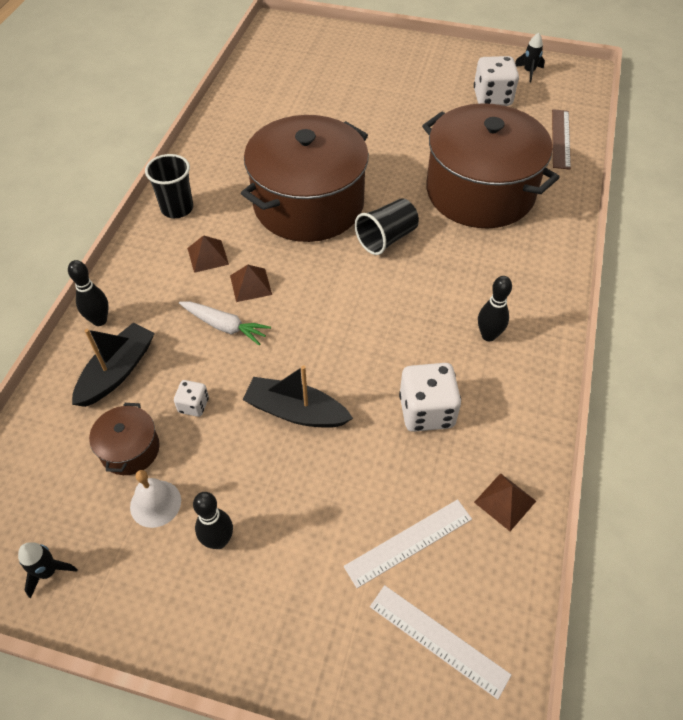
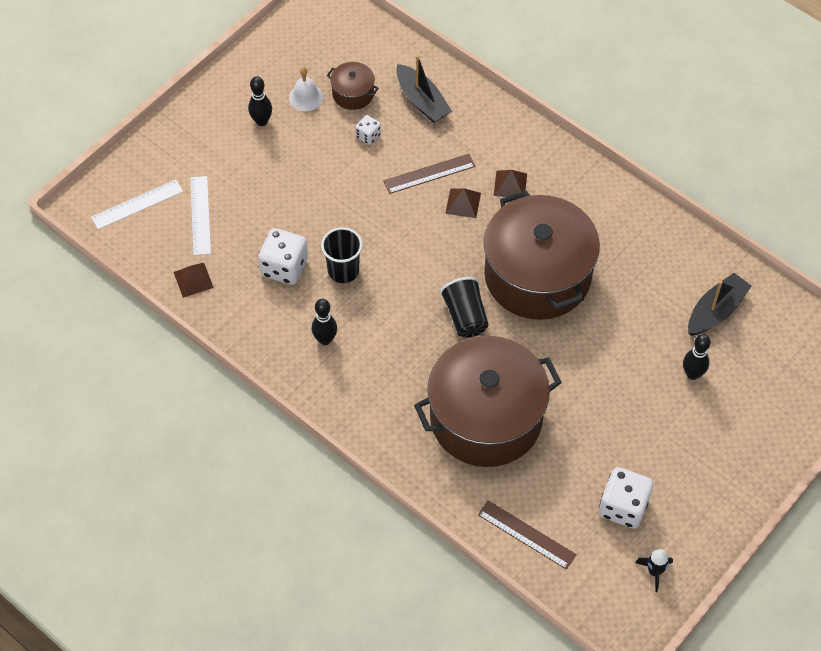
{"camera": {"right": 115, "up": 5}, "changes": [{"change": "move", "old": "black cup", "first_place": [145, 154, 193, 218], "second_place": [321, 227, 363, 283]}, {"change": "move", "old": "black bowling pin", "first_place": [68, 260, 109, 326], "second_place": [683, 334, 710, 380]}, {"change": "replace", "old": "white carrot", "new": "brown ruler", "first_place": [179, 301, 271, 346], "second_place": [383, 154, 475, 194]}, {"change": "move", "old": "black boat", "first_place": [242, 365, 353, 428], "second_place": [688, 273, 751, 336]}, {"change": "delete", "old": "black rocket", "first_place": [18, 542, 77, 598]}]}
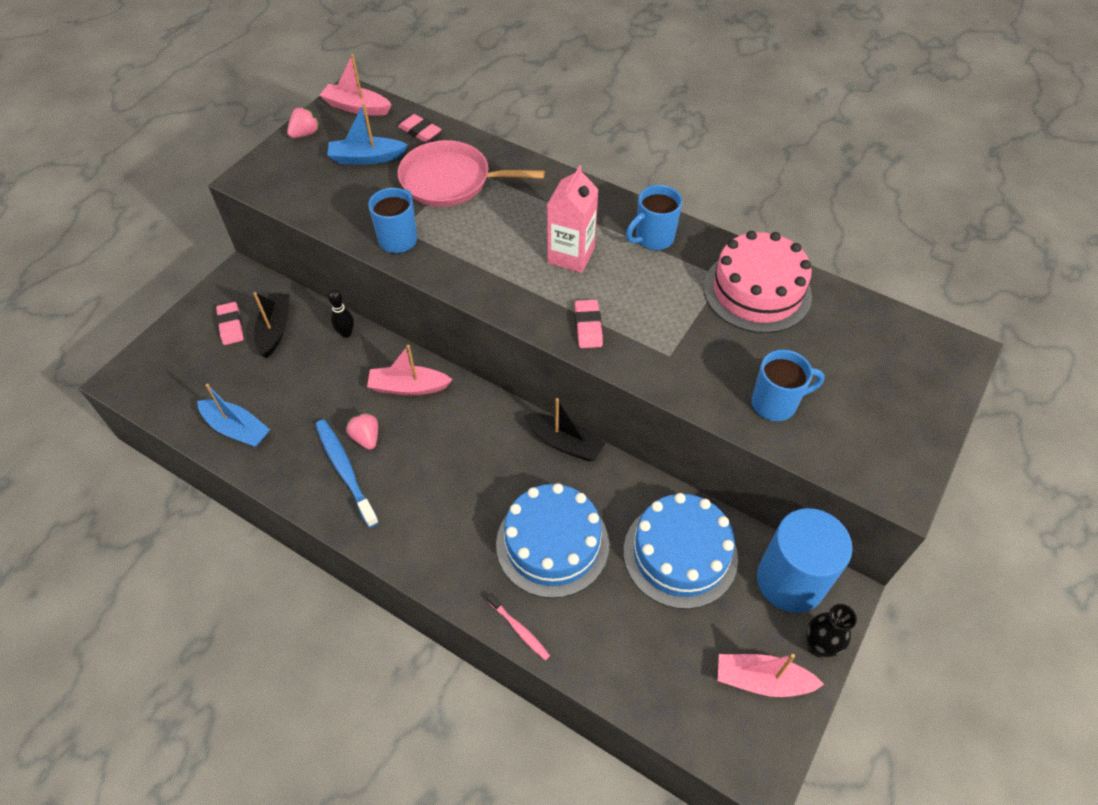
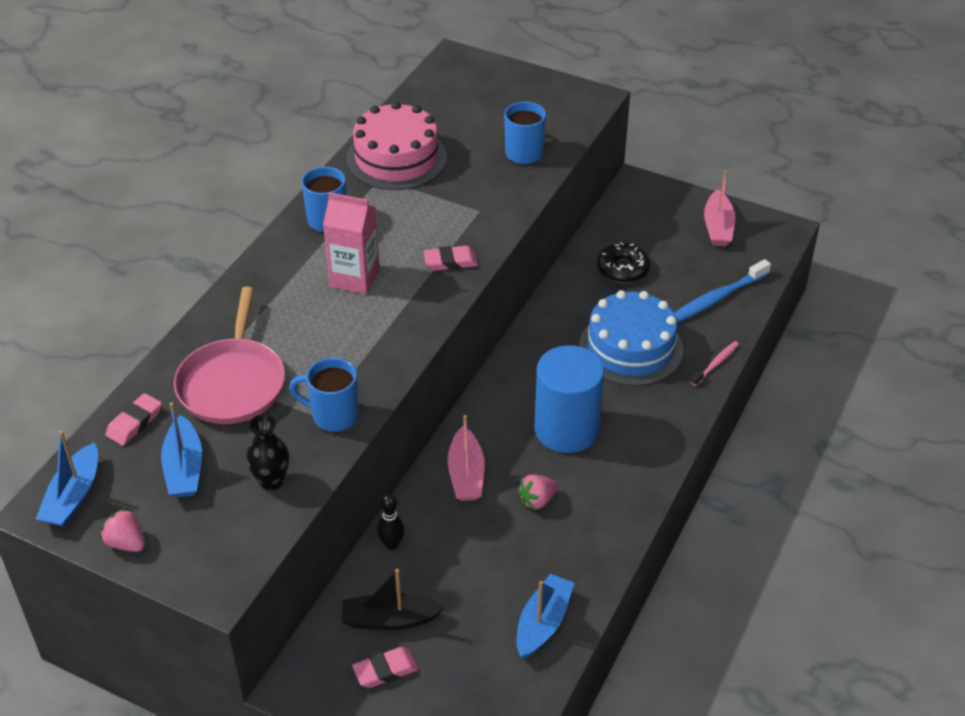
{"camera": {"right": -95, "up": -10}, "changes": [{"change": "recolor", "old": "pink boat", "new": "blue boat", "first_place": [319, 54, 392, 116], "second_place": [36, 431, 98, 527]}, {"change": "delete", "old": "black boat", "first_place": [524, 398, 606, 461]}, {"change": "move", "old": "blue toothbrush", "first_place": [315, 419, 379, 528], "second_place": [674, 259, 771, 323]}, {"change": "replace", "old": "blue cake", "new": "black donut", "first_place": [624, 493, 738, 609], "second_place": [597, 242, 650, 283]}, {"change": "move", "old": "blue cylinder", "first_place": [757, 508, 853, 613], "second_place": [535, 345, 604, 453]}, {"change": "move", "old": "black vase", "first_place": [806, 604, 857, 657], "second_place": [246, 414, 289, 491]}]}
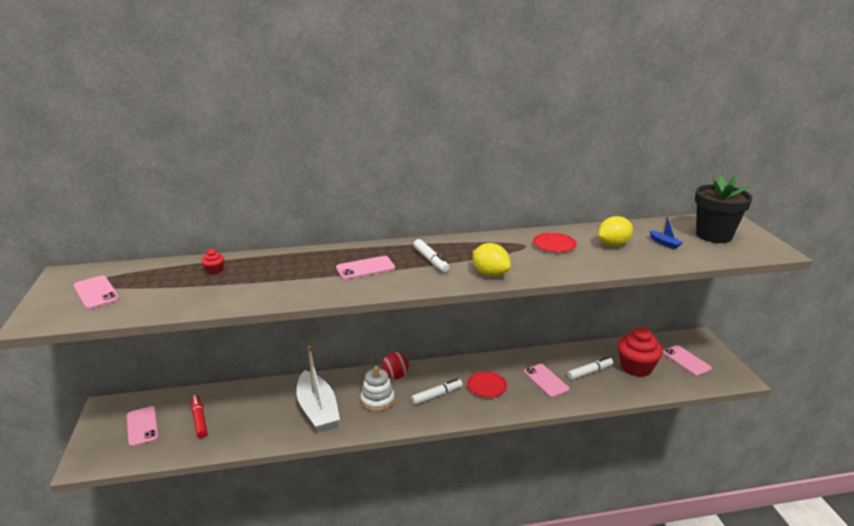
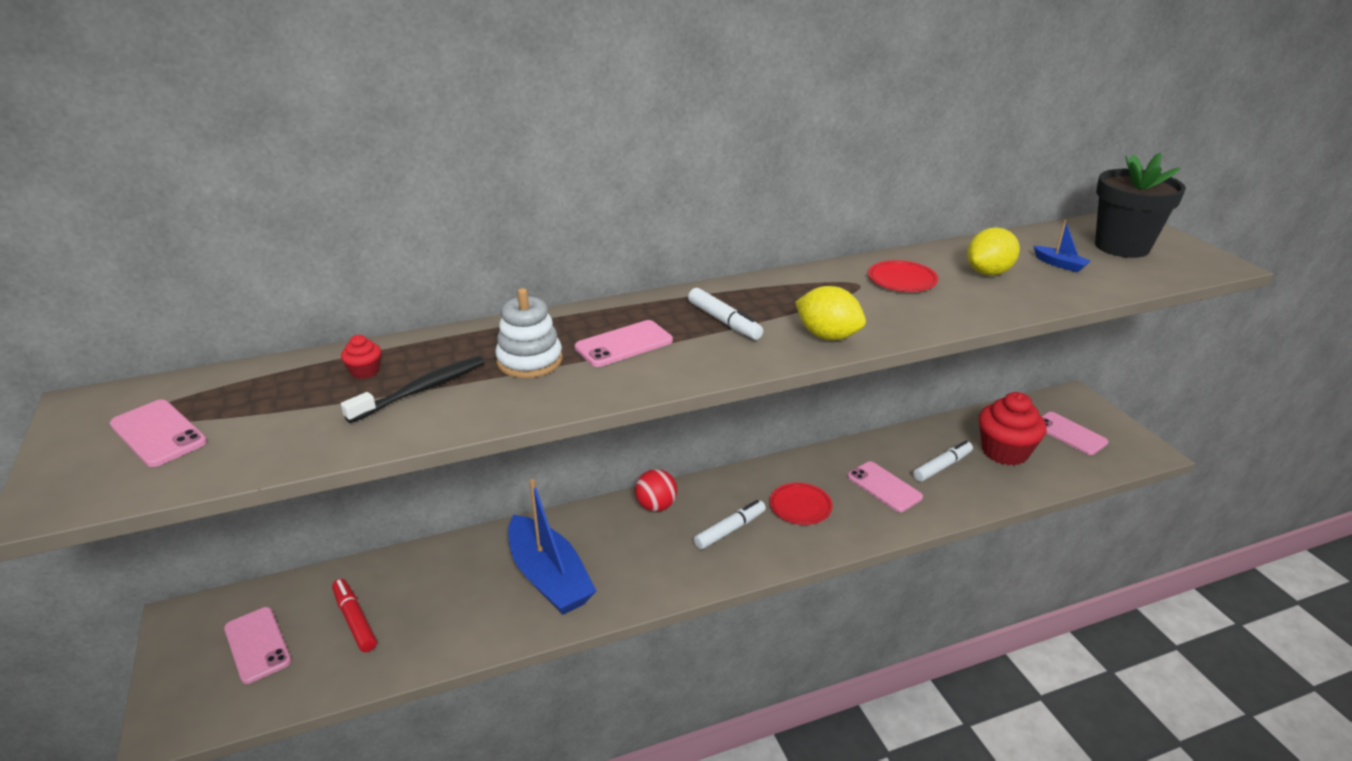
{"camera": {"right": -10, "up": 5}, "changes": [{"change": "recolor", "old": "white boat", "new": "blue boat", "first_place": [297, 346, 340, 432], "second_place": [508, 479, 597, 615]}, {"change": "move", "old": "white stacking toy", "first_place": [360, 366, 395, 412], "second_place": [495, 288, 563, 378]}, {"change": "insert", "new": "black toothbrush", "second_place": [341, 356, 485, 423]}]}
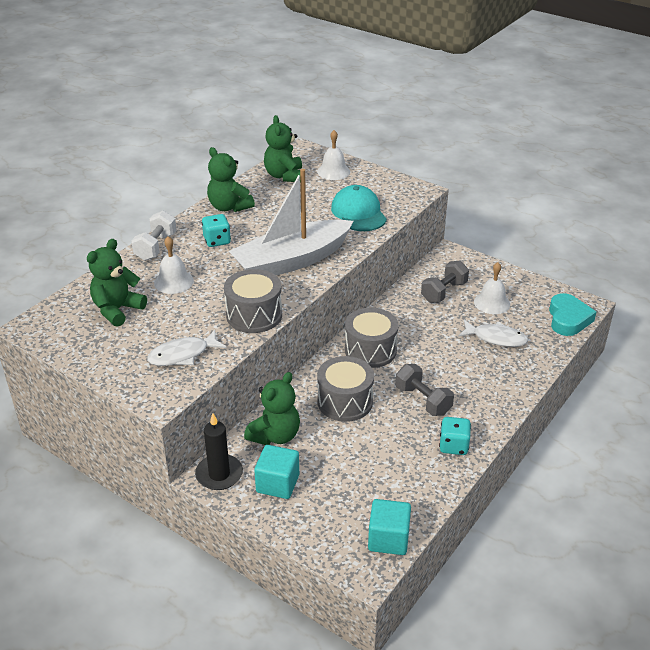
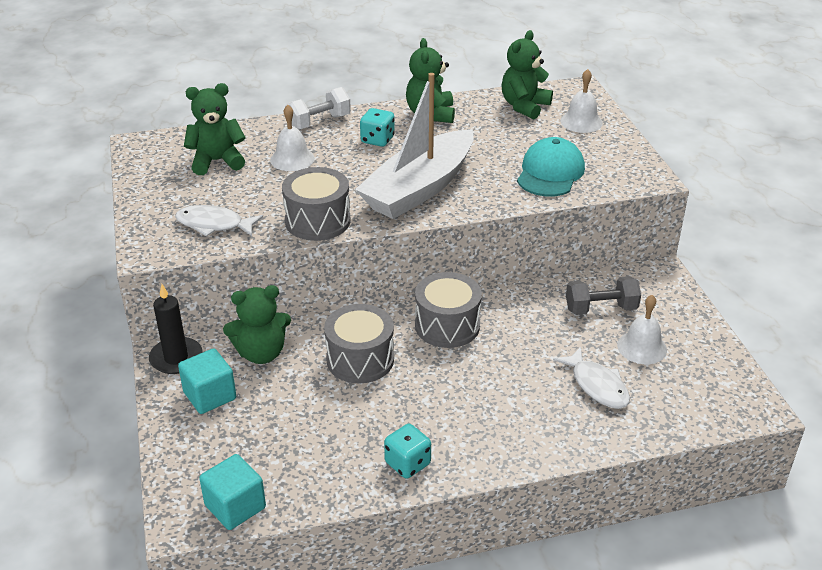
{"camera": {"right": 40, "up": 0}, "changes": [{"change": "rotate", "old": "white boat", "first_place": [229, 169, 353, 275], "second_place": [355, 73, 474, 219], "degrees": -60}, {"change": "delete", "old": "turquoise heart", "first_place": [549, 293, 596, 336]}, {"change": "delete", "old": "grey dumbbell", "first_place": [395, 364, 454, 416]}]}
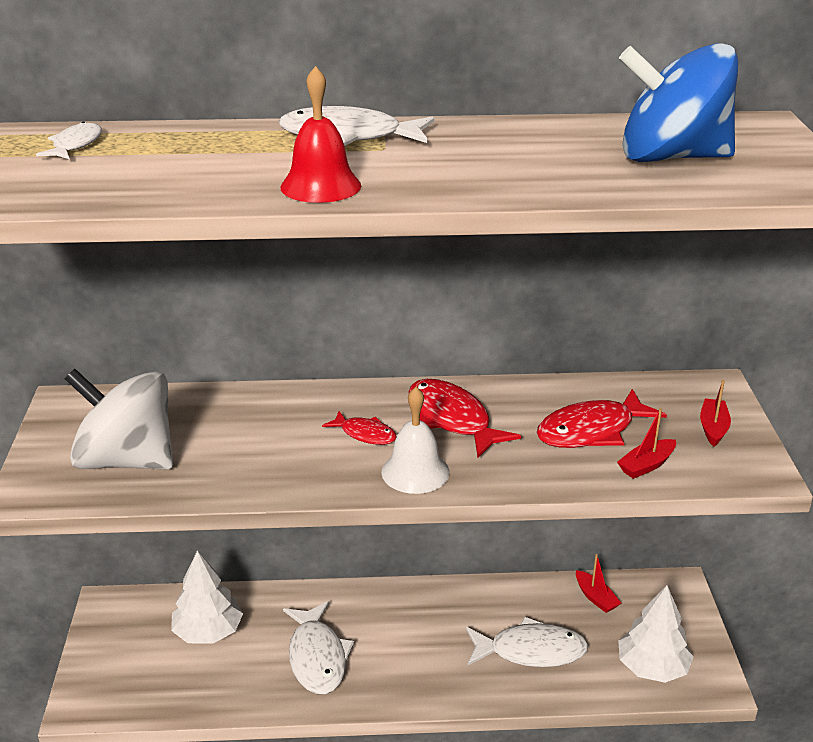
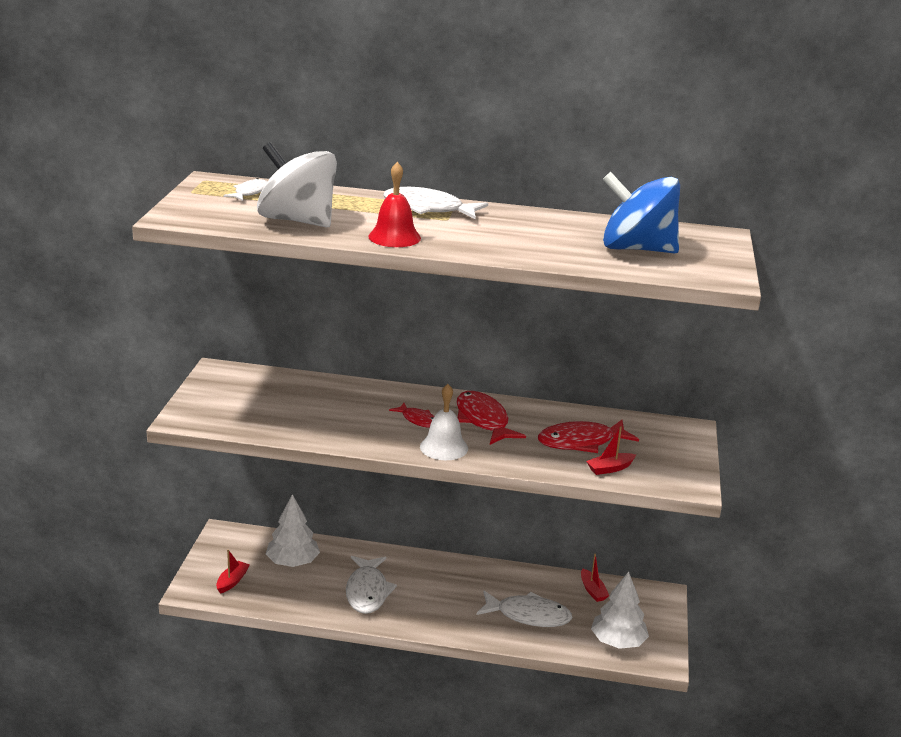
{"camera": {"right": 10, "up": -5}, "changes": [{"change": "move", "old": "white spinning top", "first_place": [65, 369, 173, 470], "second_place": [257, 142, 337, 227]}, {"change": "move", "old": "red boat", "first_place": [700, 380, 731, 447], "second_place": [216, 550, 250, 594]}]}
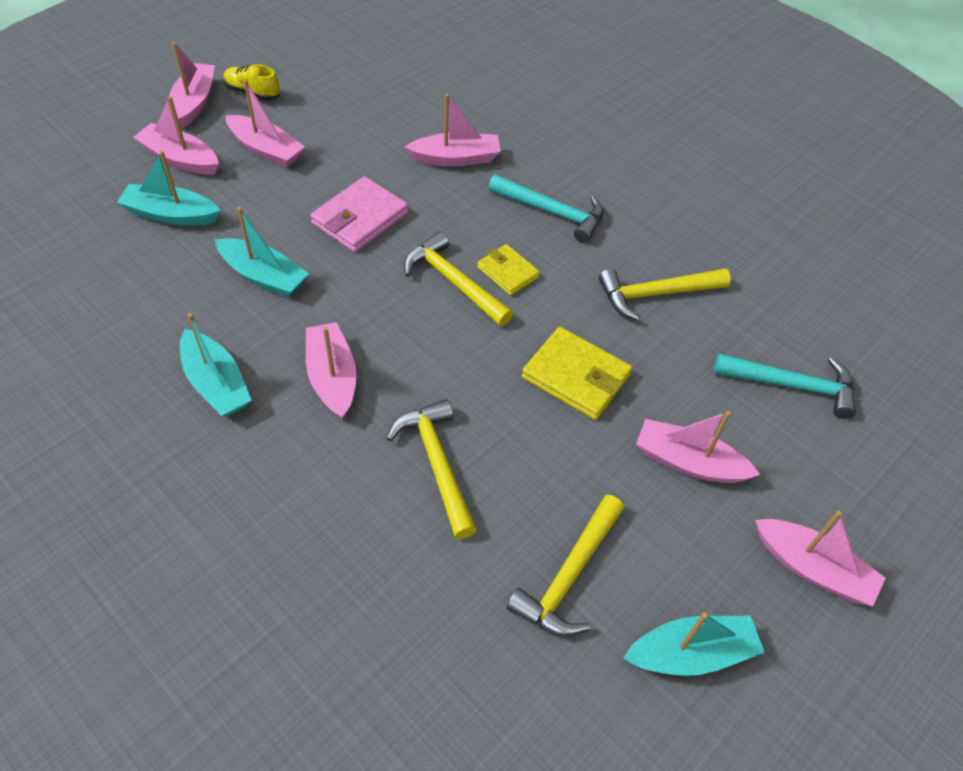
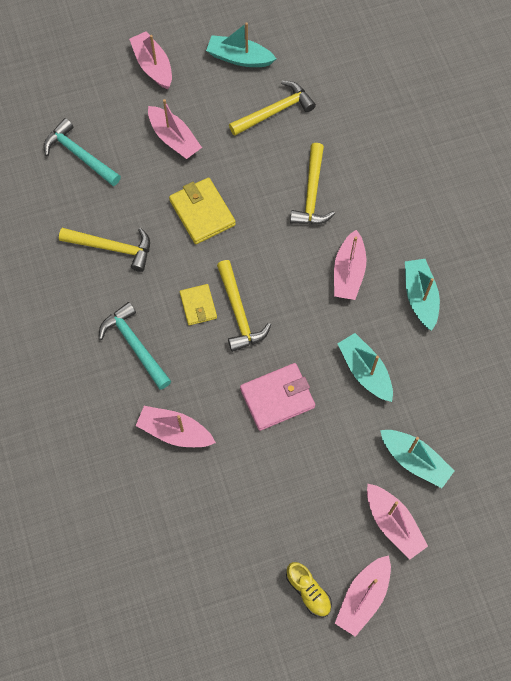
{"camera": {"right": -150, "up": 15}, "changes": [{"change": "delete", "old": "pink boat", "first_place": [225, 80, 305, 168]}]}
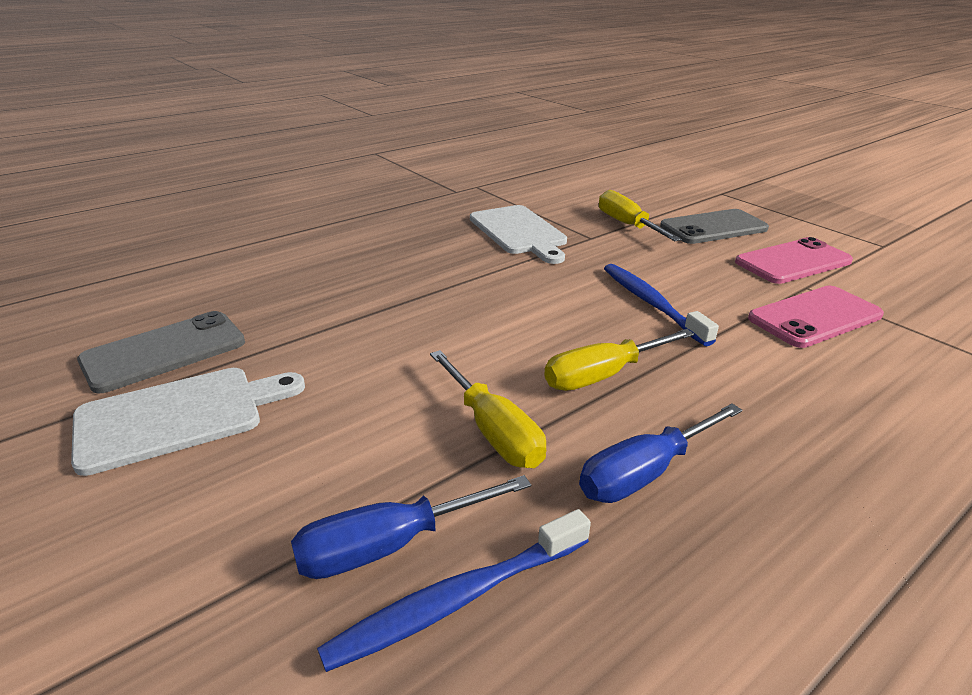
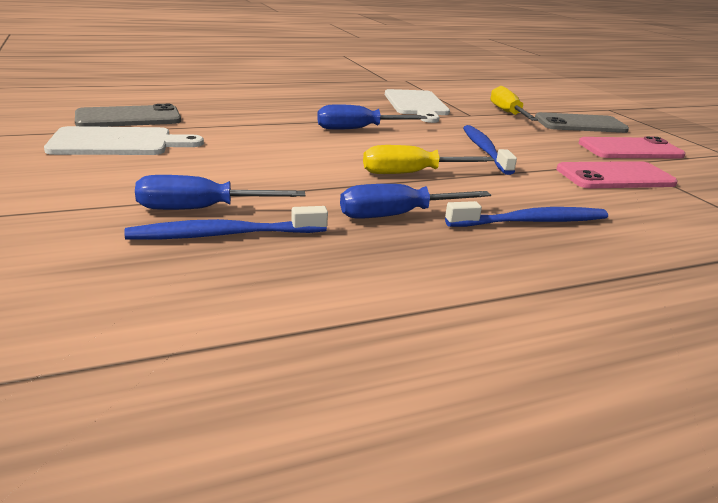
{"camera": {"right": 15, "up": -5}, "changes": [{"change": "delete", "old": "yellow screwdriver", "first_place": [430, 350, 546, 468]}, {"change": "insert", "new": "blue screwdriver", "second_place": [317, 104, 427, 130]}, {"change": "insert", "new": "blue toothbrush", "second_place": [445, 201, 608, 227]}]}
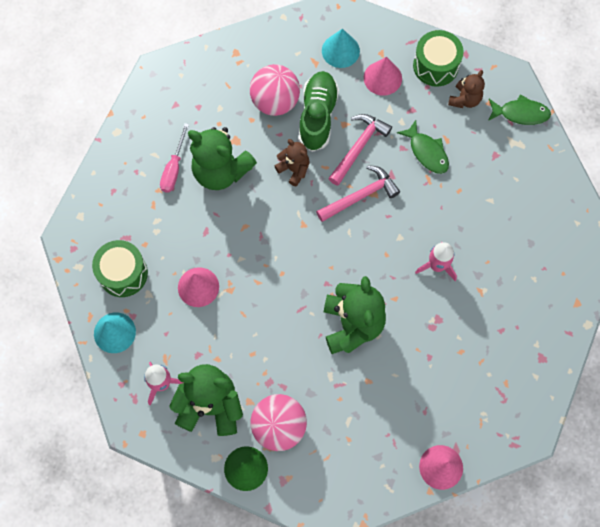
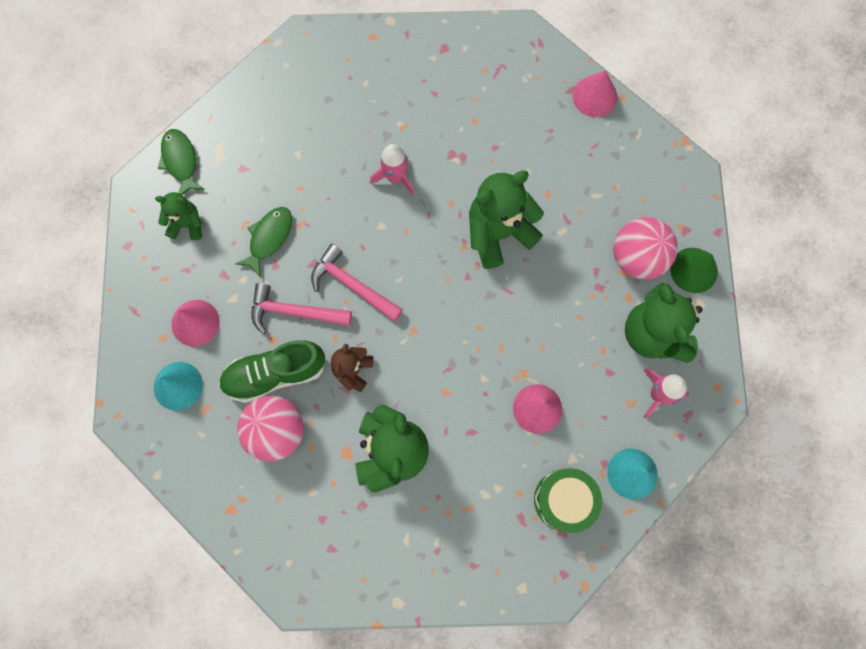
{"camera": {"right": -115, "up": 5}, "changes": [{"change": "delete", "old": "green drum", "first_place": [413, 30, 464, 87]}, {"change": "recolor", "old": "brown teddy bear", "new": "green teddy bear", "first_place": [448, 70, 485, 108], "second_place": [155, 192, 202, 240]}, {"change": "delete", "old": "pink screwdriver", "first_place": [160, 123, 189, 193]}]}
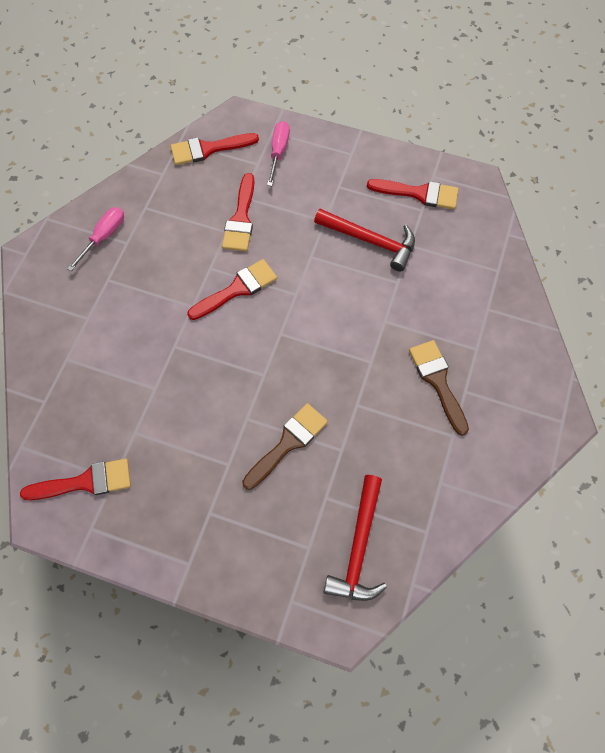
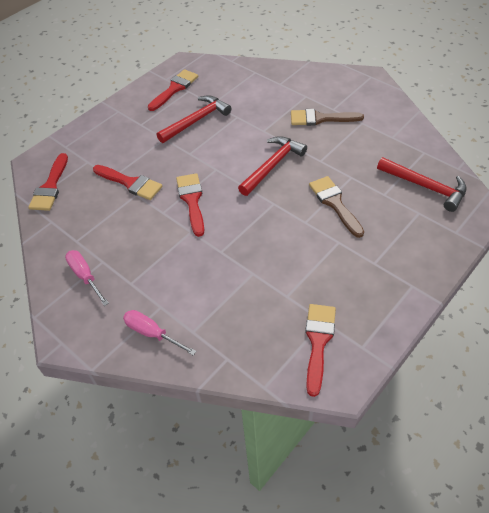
{"camera": {"right": -65, "up": -15}, "changes": [{"change": "move", "old": "pink screwdriver", "first_place": [267, 121, 290, 186], "second_place": [123, 310, 197, 356]}, {"change": "insert", "new": "red hammer", "second_place": [238, 136, 307, 196]}]}
